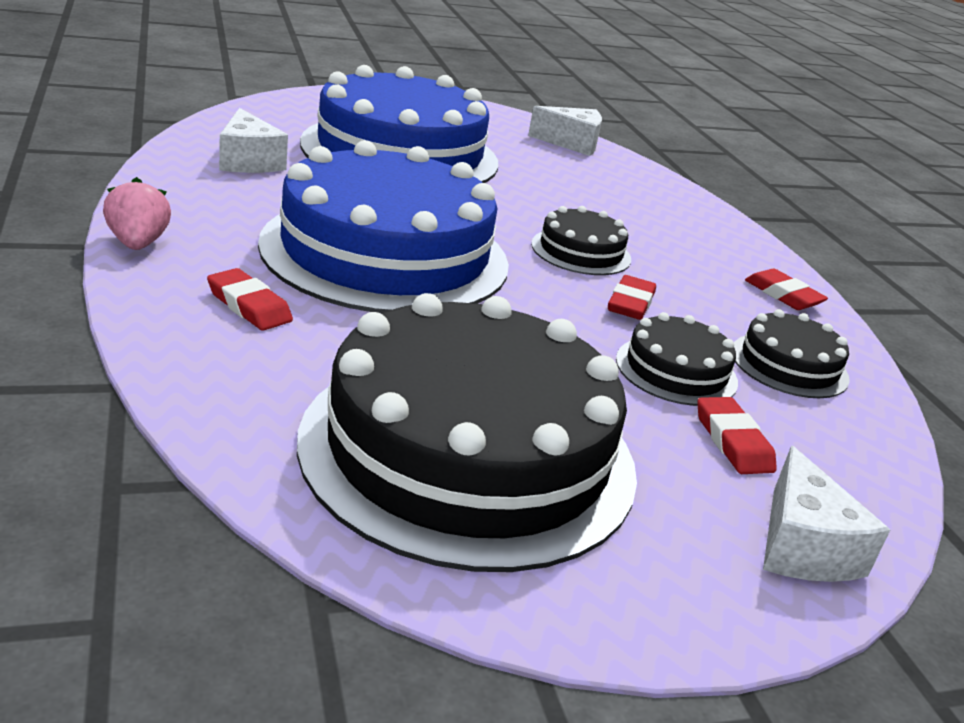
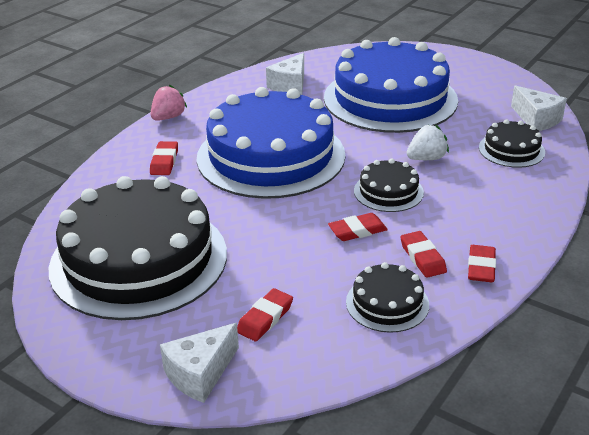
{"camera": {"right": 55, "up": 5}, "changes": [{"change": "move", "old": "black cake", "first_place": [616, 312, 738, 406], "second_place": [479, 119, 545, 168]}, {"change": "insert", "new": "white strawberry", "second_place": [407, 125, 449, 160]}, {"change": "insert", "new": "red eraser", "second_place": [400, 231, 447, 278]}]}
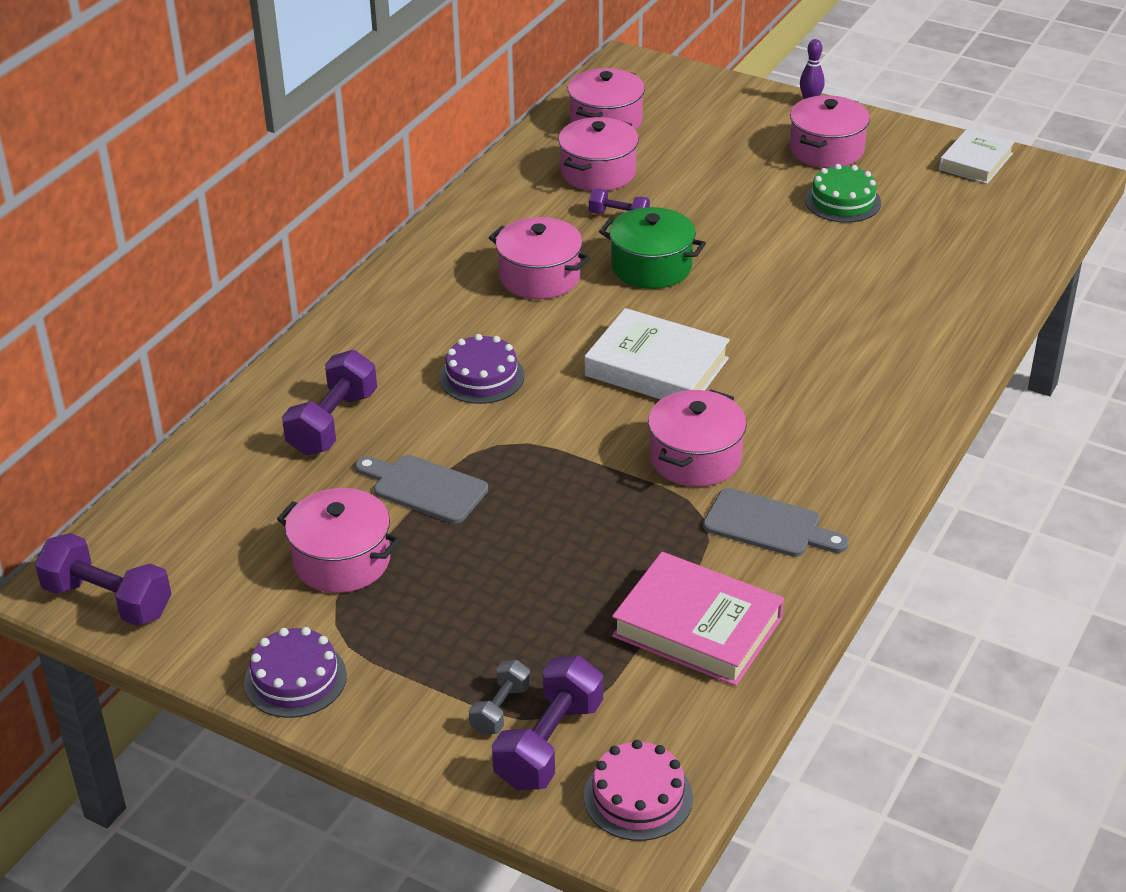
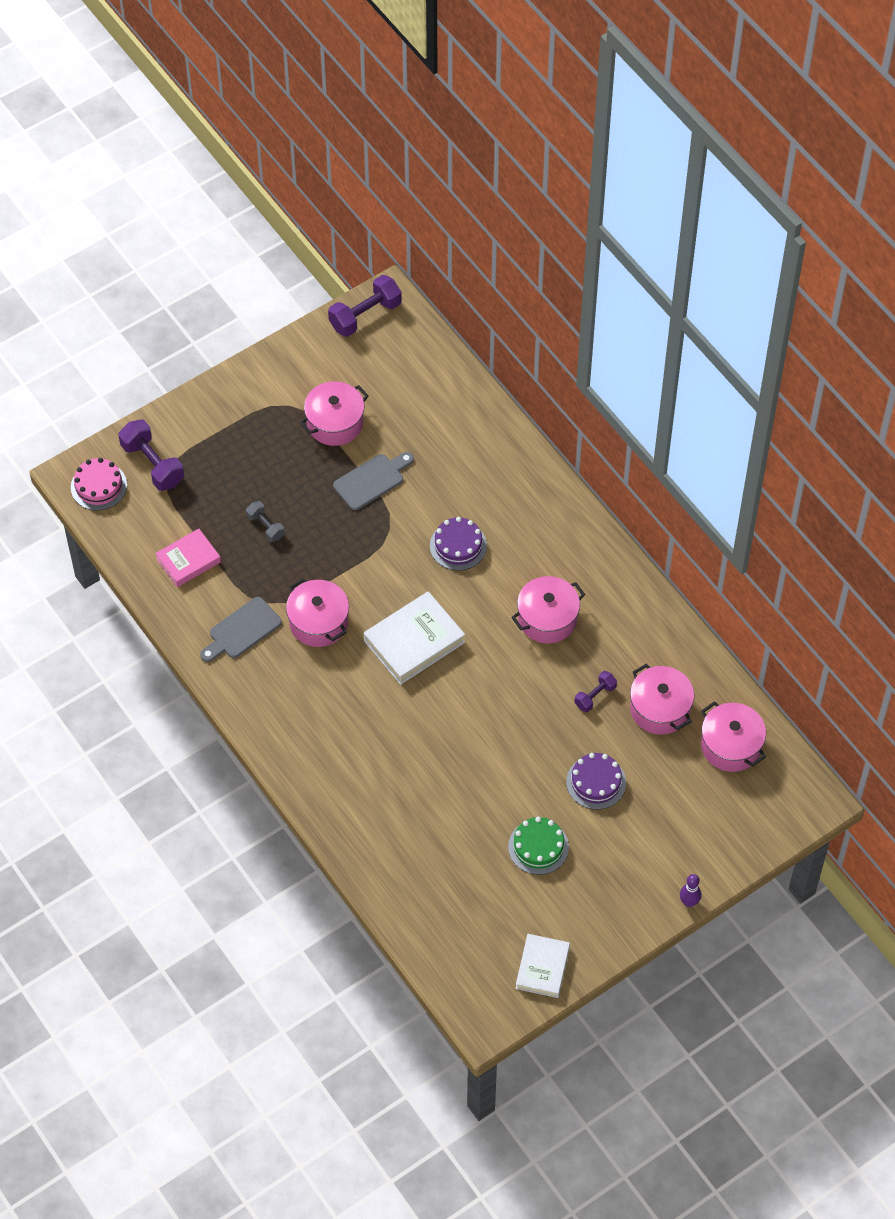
{"camera": {"right": 115, "up": 20}, "changes": [{"change": "delete", "old": "pink pot", "first_place": [790, 95, 870, 168]}, {"change": "rotate", "old": "white book", "first_place": [939, 128, 1015, 184], "second_place": [516, 934, 570, 998], "degrees": 45}, {"change": "delete", "old": "green pot", "first_place": [599, 207, 706, 289]}, {"change": "delete", "old": "purple dumbbell", "first_place": [282, 350, 377, 455]}, {"change": "resize", "old": "pink book", "first_place": [612, 552, 784, 686], "second_place": [155, 529, 221, 587], "factor": 0.65}, {"change": "move", "old": "purple cake", "first_place": [244, 627, 347, 718], "second_place": [566, 753, 626, 810]}, {"change": "move", "old": "grey dumbbell", "first_place": [469, 660, 531, 735], "second_place": [246, 501, 285, 542]}]}
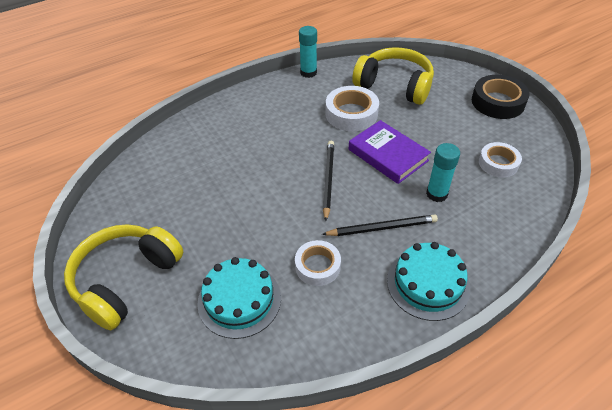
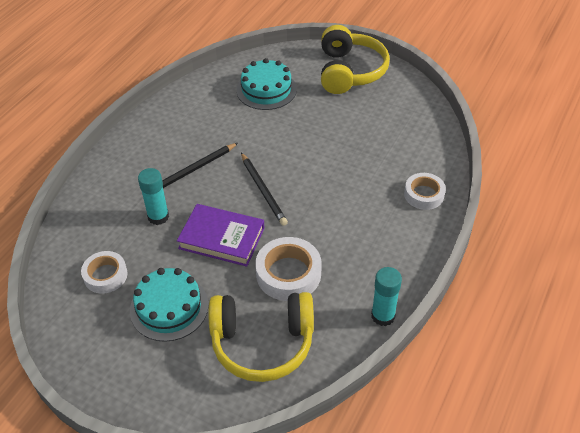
{"camera": {"right": 150, "up": 0}, "changes": [{"change": "delete", "old": "black tape", "first_place": [472, 75, 530, 119]}, {"change": "move", "old": "white tape", "first_place": [295, 240, 341, 286], "second_place": [404, 173, 446, 210]}, {"change": "move", "old": "turquoise cake", "first_place": [387, 242, 470, 321], "second_place": [130, 268, 208, 342]}]}
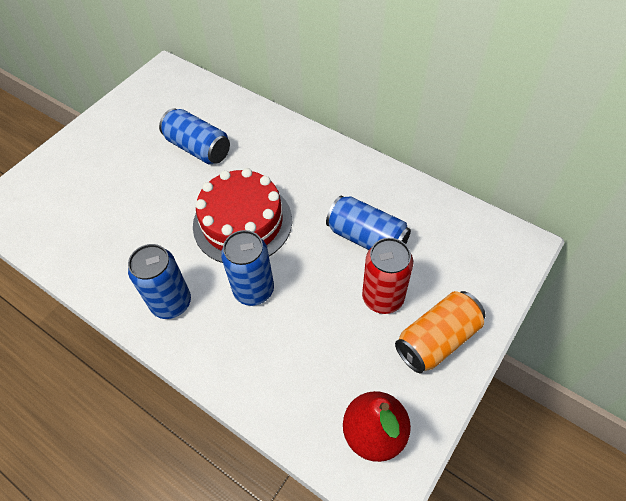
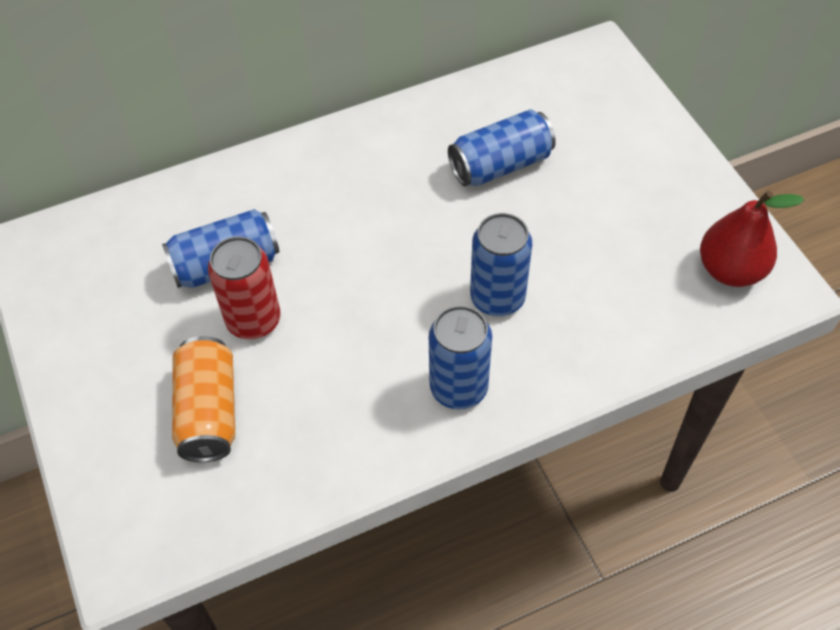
{"camera": {"right": -60, "up": 0}, "changes": [{"change": "delete", "old": "red cake", "first_place": [193, 168, 292, 263]}, {"change": "move", "old": "red can", "first_place": [362, 238, 413, 314], "second_place": [208, 236, 281, 339]}, {"change": "move", "old": "orange can", "first_place": [395, 291, 486, 373], "second_place": [172, 336, 235, 462]}]}
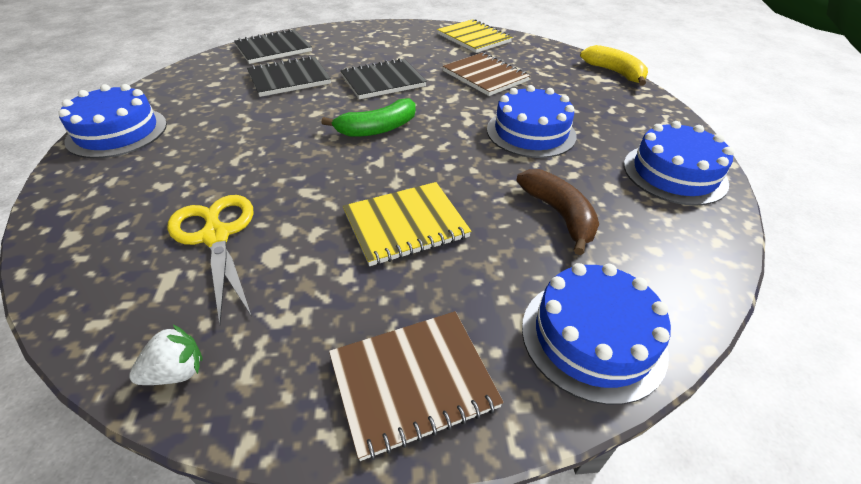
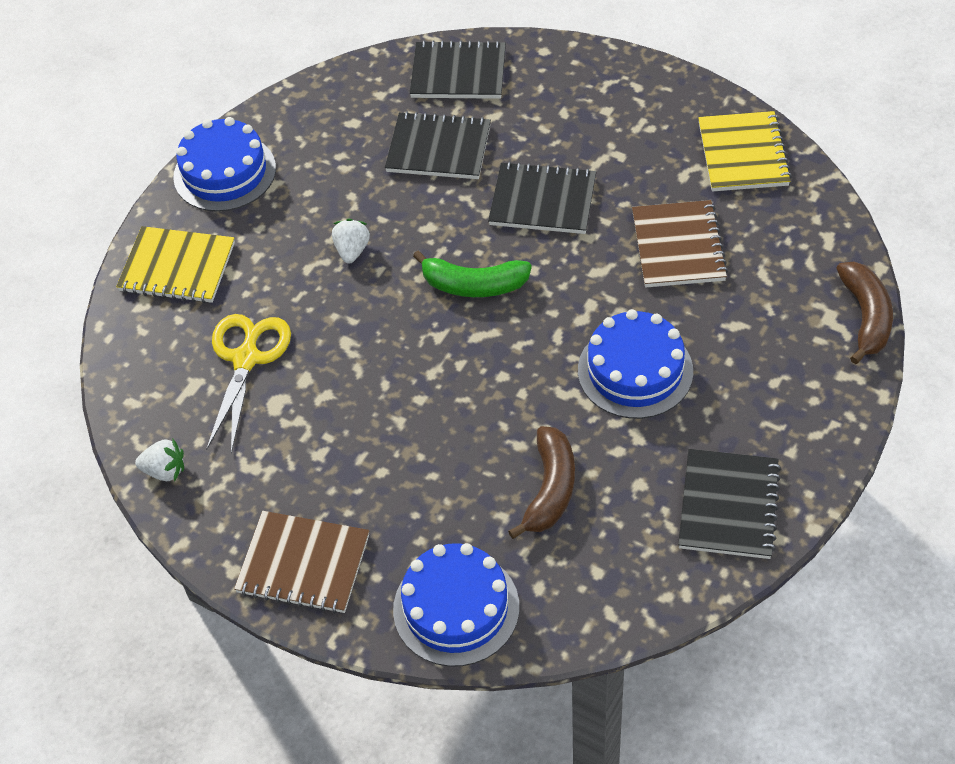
{"camera": {"right": 40, "up": 10}, "changes": [{"change": "recolor", "old": "yellow banana", "new": "brown banana", "first_place": [580, 45, 648, 86], "second_place": [836, 261, 893, 364]}, {"change": "replace", "old": "blue cake", "new": "black notebook", "first_place": [624, 121, 734, 206], "second_place": [678, 449, 781, 559]}, {"change": "move", "old": "yellow notebook", "first_place": [343, 182, 471, 266], "second_place": [116, 226, 235, 303]}, {"change": "insert", "new": "white strawberry", "second_place": [332, 219, 370, 263]}]}
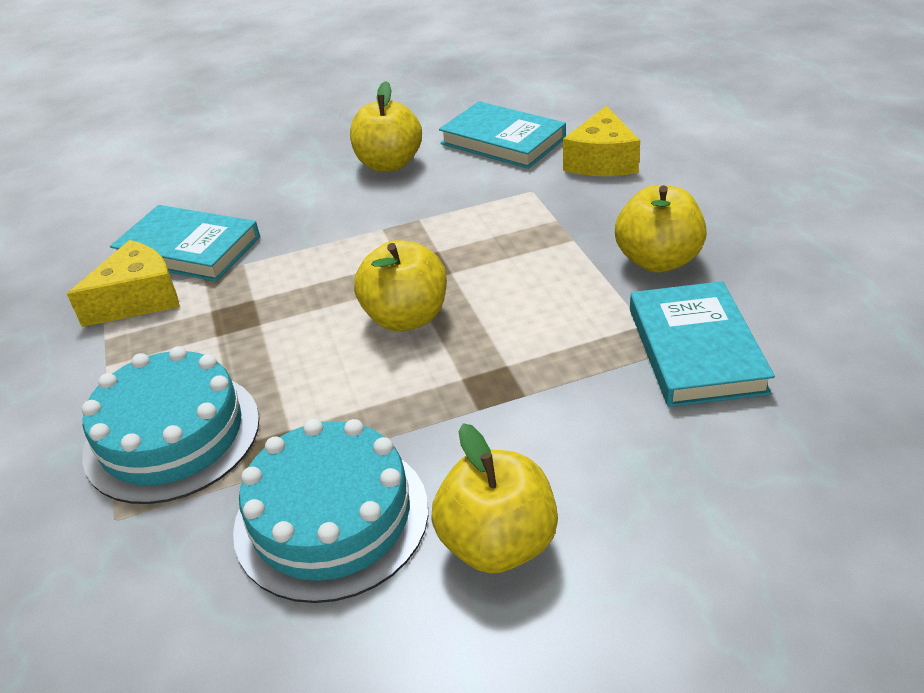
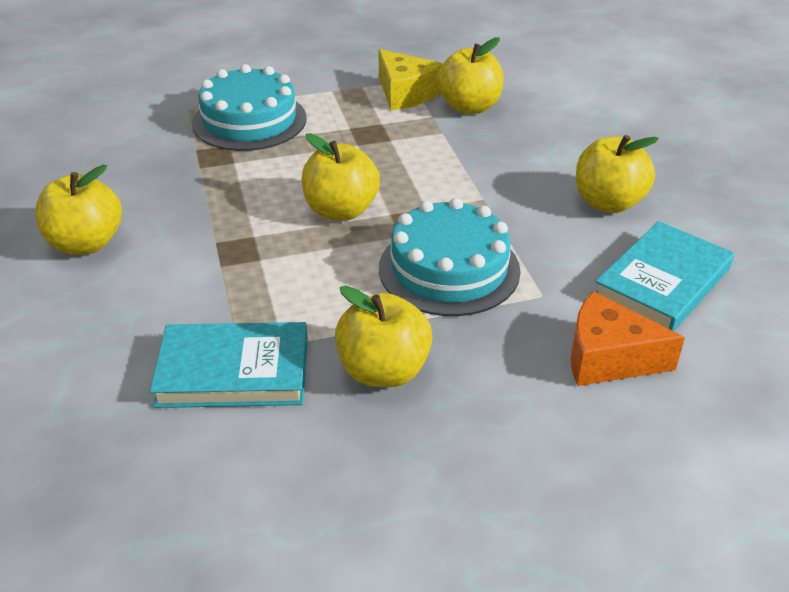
{"camera": {"right": 90, "up": 0}, "changes": [{"change": "recolor", "old": "yellow cheese", "new": "orange cheese", "first_place": [563, 106, 640, 176], "second_place": [570, 291, 685, 386]}, {"change": "replace", "old": "turquoise book", "new": "yellow apple", "first_place": [110, 205, 260, 282], "second_place": [437, 37, 503, 114]}, {"change": "move", "old": "turquoise cake", "first_place": [233, 419, 428, 603], "second_place": [379, 198, 520, 316]}]}
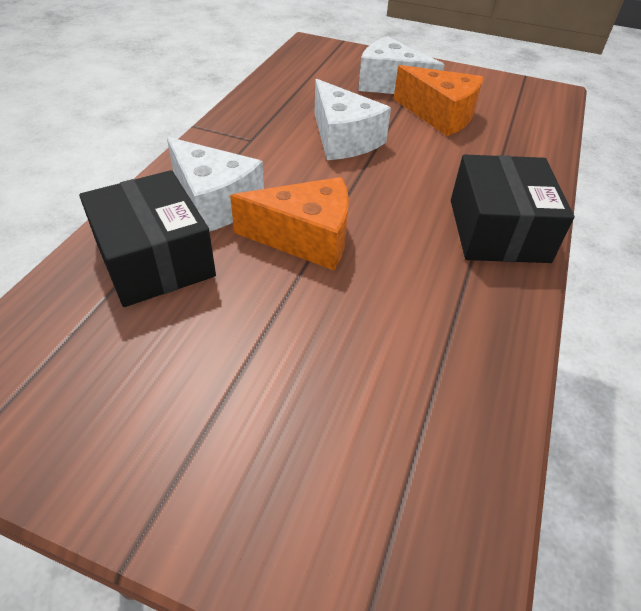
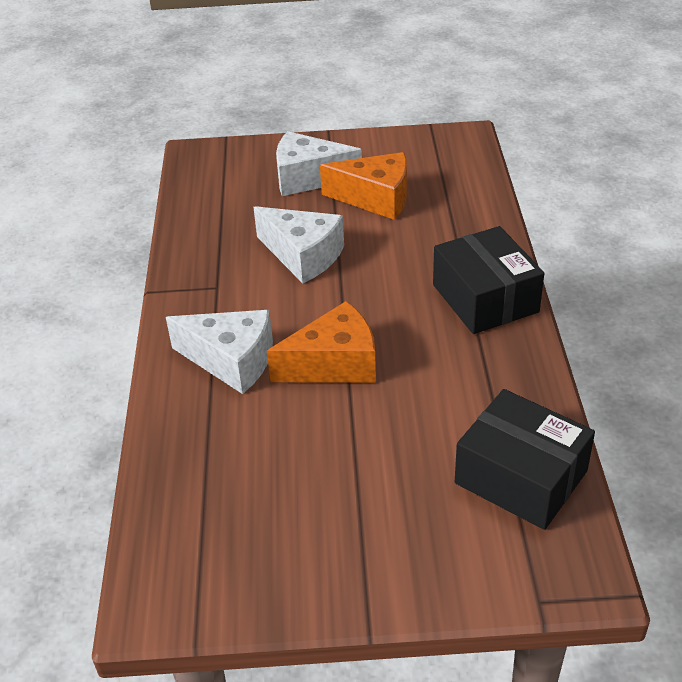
{"camera": {"right": -20, "up": -5}, "changes": [{"change": "move", "old": "black box", "first_place": [79, 170, 216, 307], "second_place": [455, 389, 595, 530]}]}
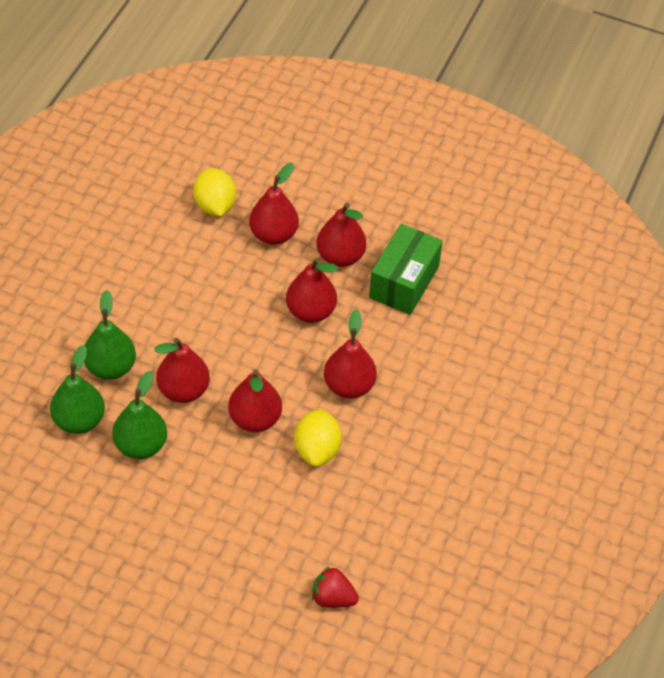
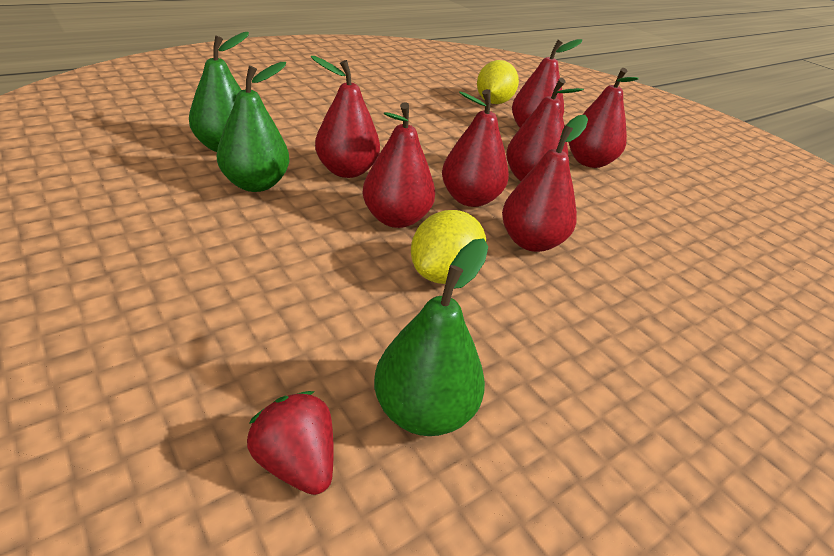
{"camera": {"right": 30, "up": -15}, "changes": [{"change": "delete", "old": "green box", "first_place": [369, 224, 443, 315]}, {"change": "move", "old": "green pear", "first_place": [84, 290, 136, 380], "second_place": [374, 238, 488, 436]}, {"change": "insert", "new": "red pear", "second_place": [442, 89, 509, 207]}]}
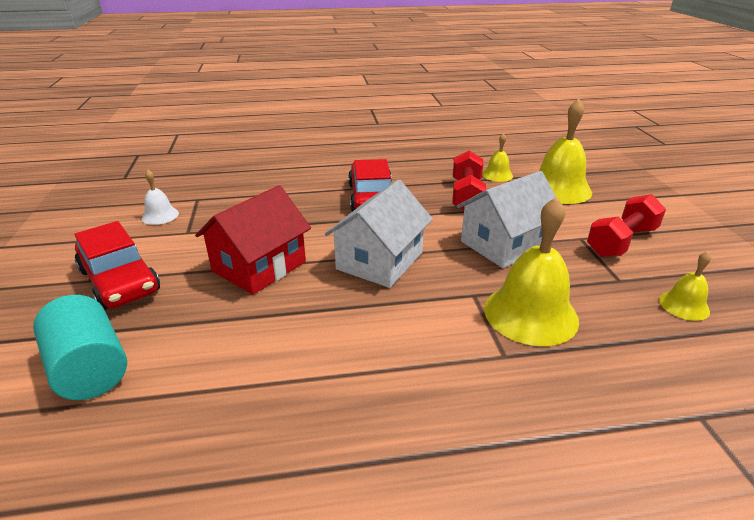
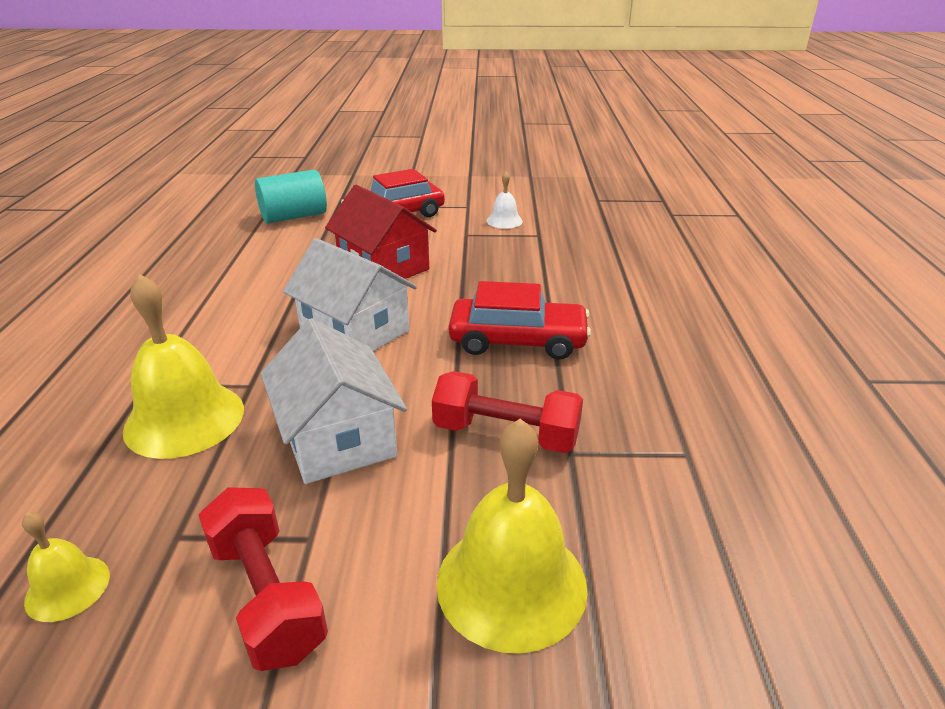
{"camera": {"right": 100, "up": 0}, "changes": [{"change": "delete", "old": "yellow bell", "first_place": [482, 133, 513, 182]}]}
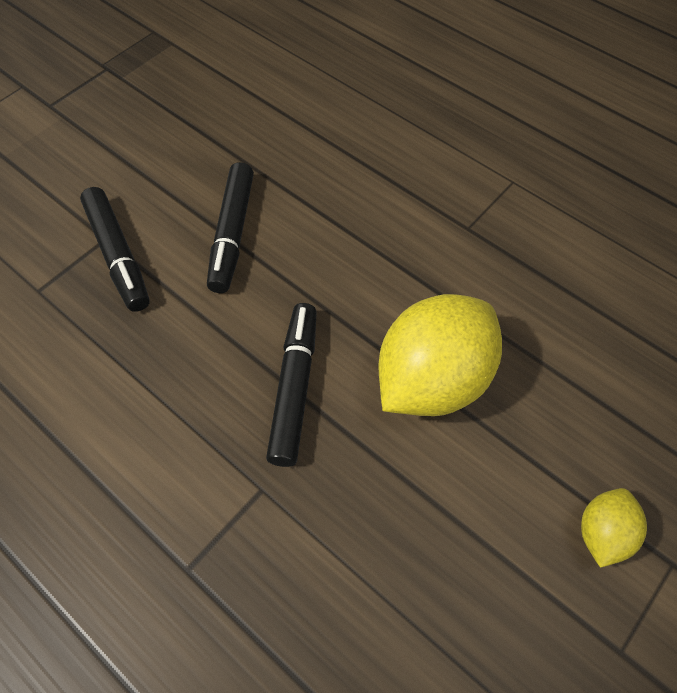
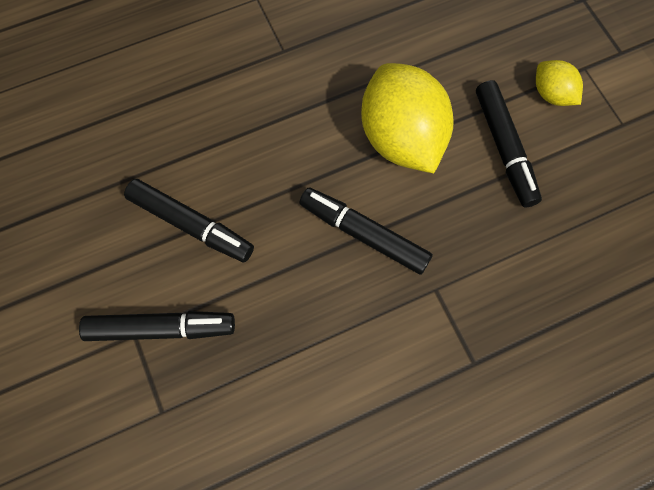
{"camera": {"right": -65, "up": 10}, "changes": [{"change": "insert", "new": "black marker", "second_place": [476, 80, 542, 207]}]}
